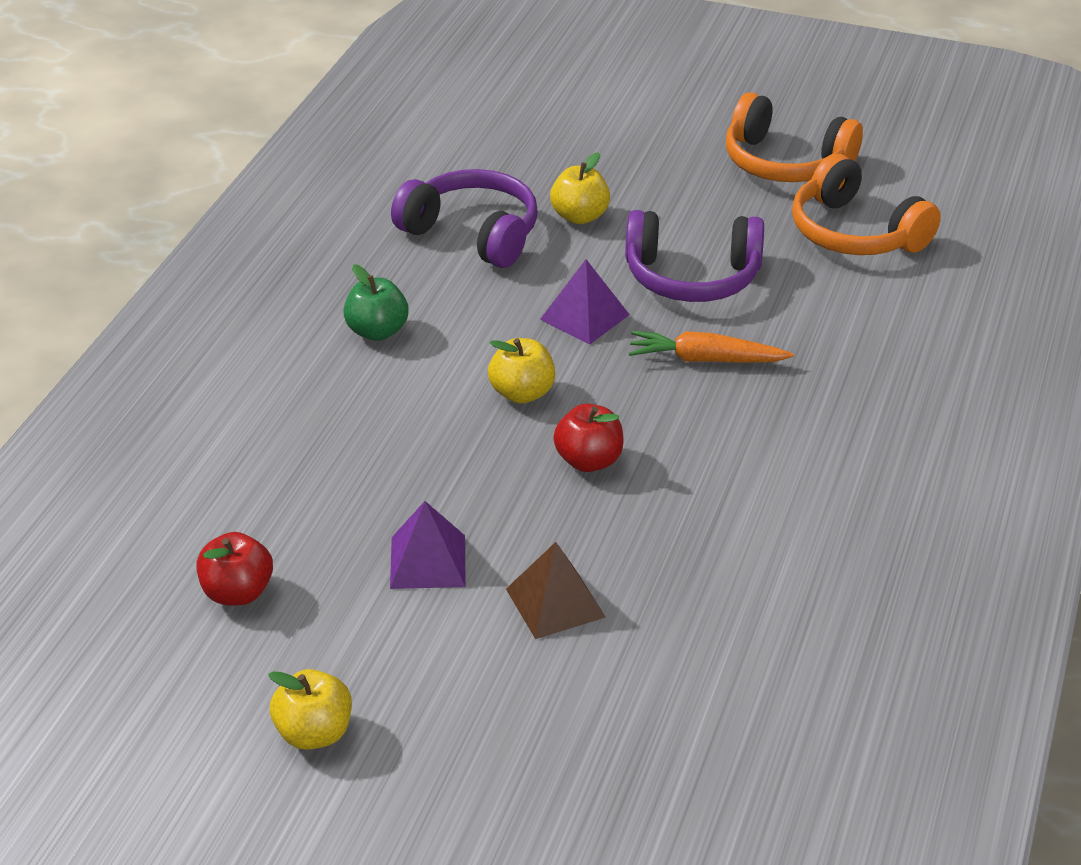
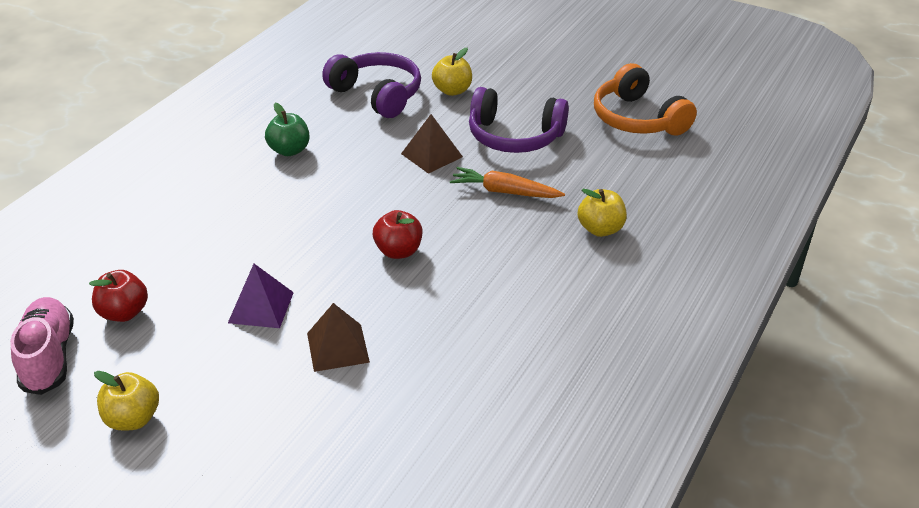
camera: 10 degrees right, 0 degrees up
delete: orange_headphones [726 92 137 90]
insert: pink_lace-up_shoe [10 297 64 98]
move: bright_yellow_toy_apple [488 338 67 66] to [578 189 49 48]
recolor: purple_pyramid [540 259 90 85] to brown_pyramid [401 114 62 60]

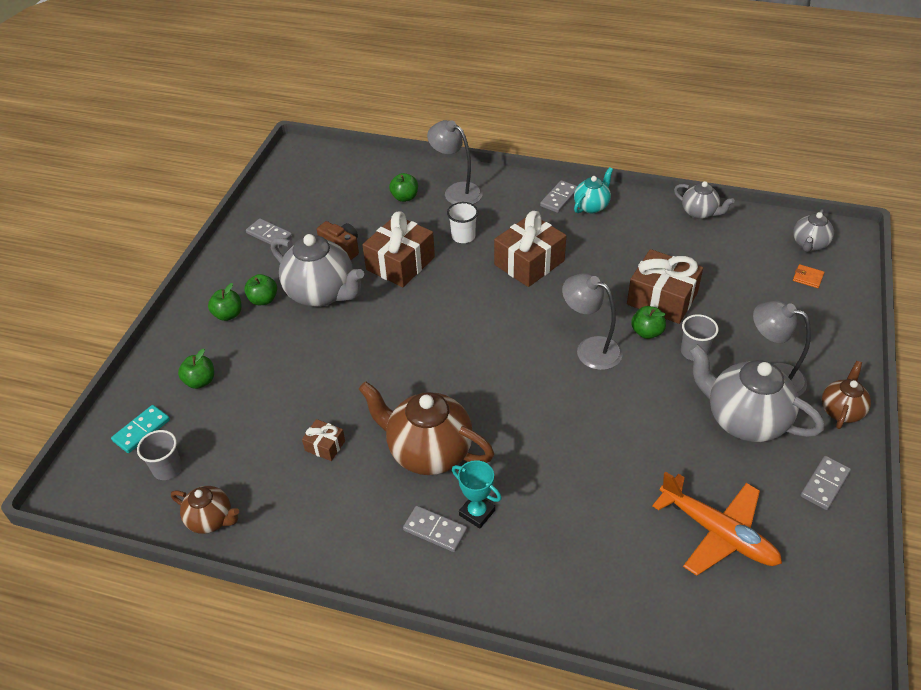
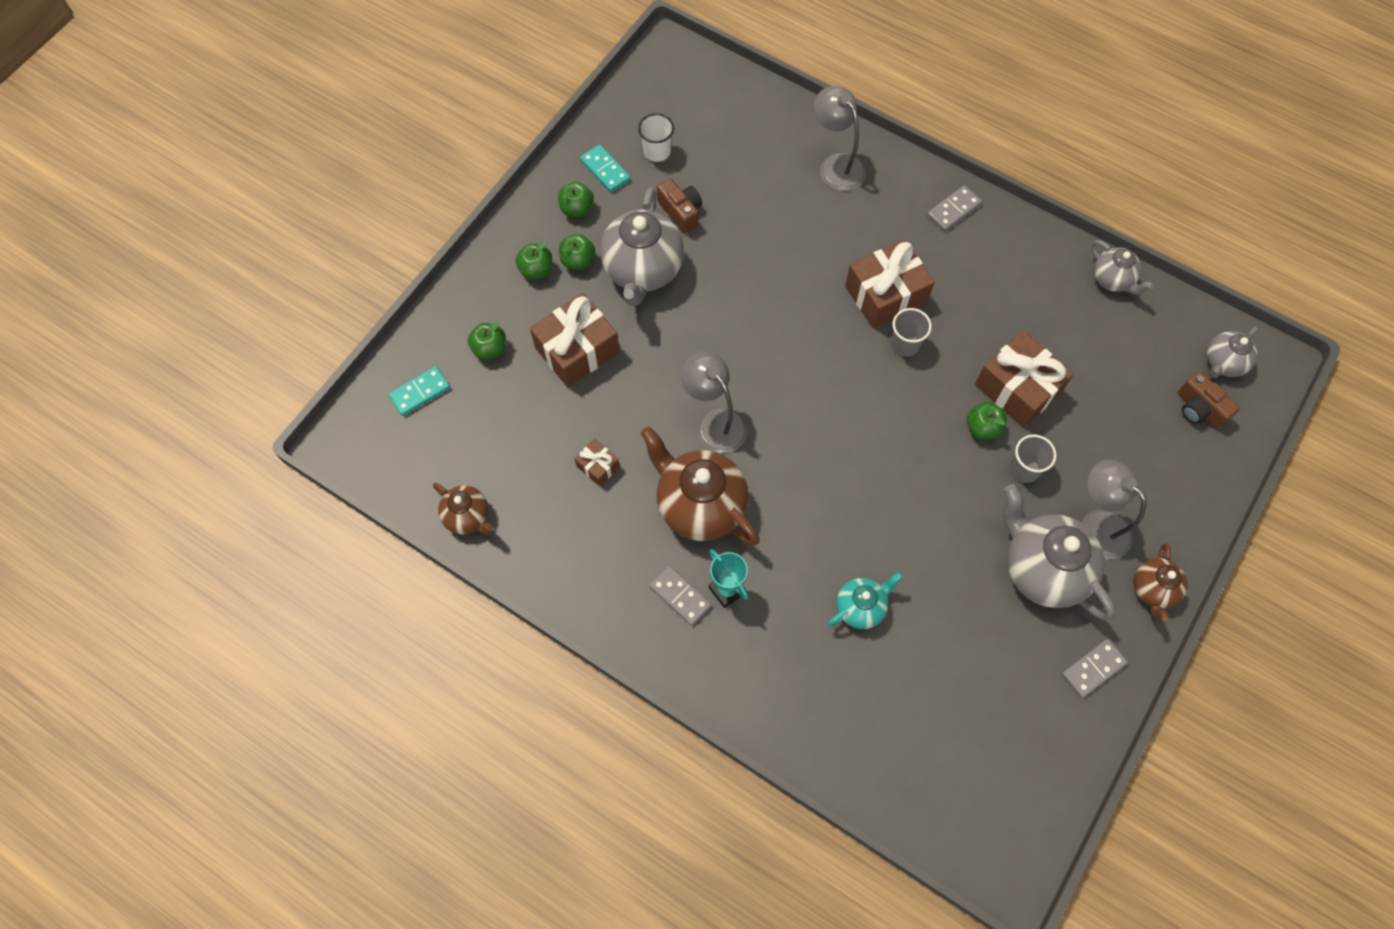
camera: 15 degrees right, 20 degrees up
delete: orange_toy_plane [652 472 130 104]
move: gray_cup [137 430 45 50] to [891 308 41 48]; brown_present [363 211 72 76] to [530 293 90 94]; emerald_toy_apple [389 173 29 29] to [558 182 36 35]; snow-white_cup [447 202 31 41] to [638 113 36 49]; gray_lamp [562 273 61 97] to [681 351 67 102]; turquoise_teapot [574 167 39 46] to [828 572 75 57]
replace: orange_billfold [793 264 32 24] to brown_compact_camera [1178 371 62 58]
recolor: gray_domino_tile [246 218 46 30] to turquoise_domino_tile [580 145 50 47]
rotate: gray_teapot [271 234 93 73] = [600 187 84 119] 45 degrees clockwise; brown_teapot [822 361 49 68] = [1134 543 54 79] 150 degrees clockwise

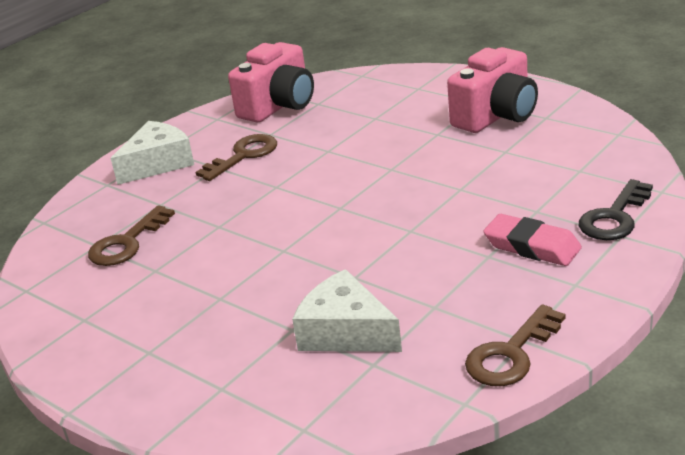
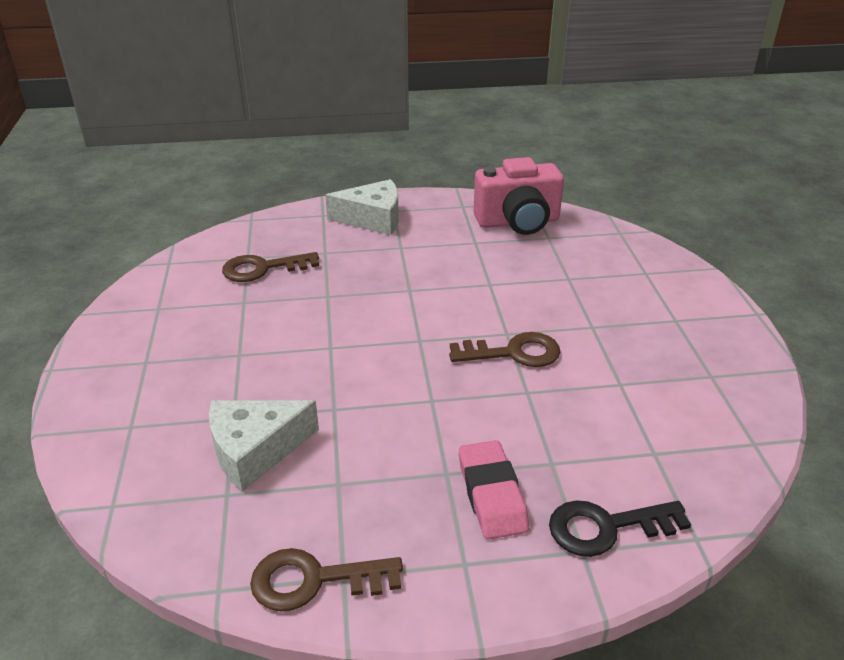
camera: 40 degrees right, 5 degrees up
delete: pink_compact_camera [447 47 91 86]
move: brown_door_key [196 134 81 47] to [449 332 111 35]
rotate: snow-white_piece_of_cheese [292 269 110 83] = [209 400 110 92] 105 degrees counterclockwise

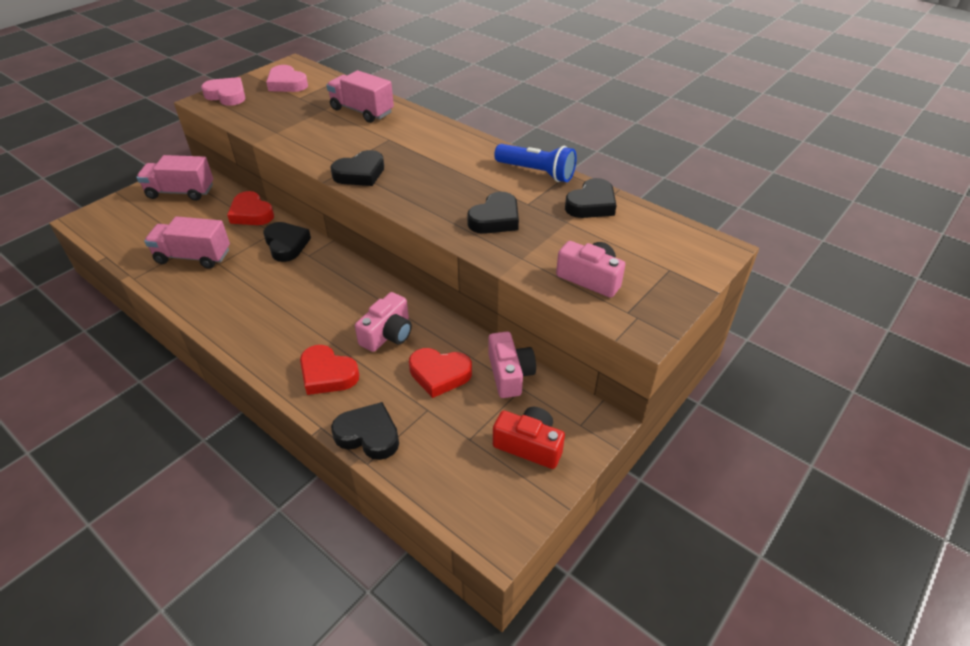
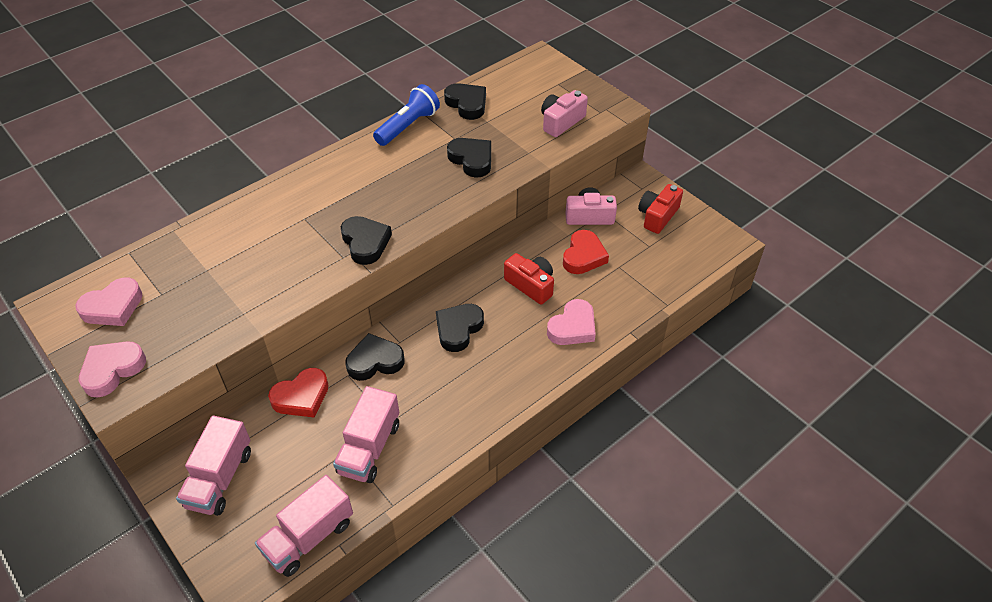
camera: 80 degrees left, 5 degrees up
move: pink_truck [326 70 68 53] to [255 475 98 102]; ebony_love_heart [331 402 68 58] to [436 304 48 48]
recolor: red_love_heart [300 345 60 50] to pink_love_heart [547 299 49 46]; pink_compact_camera [355 292 57 60] to red_compact_camera [504 253 50 52]

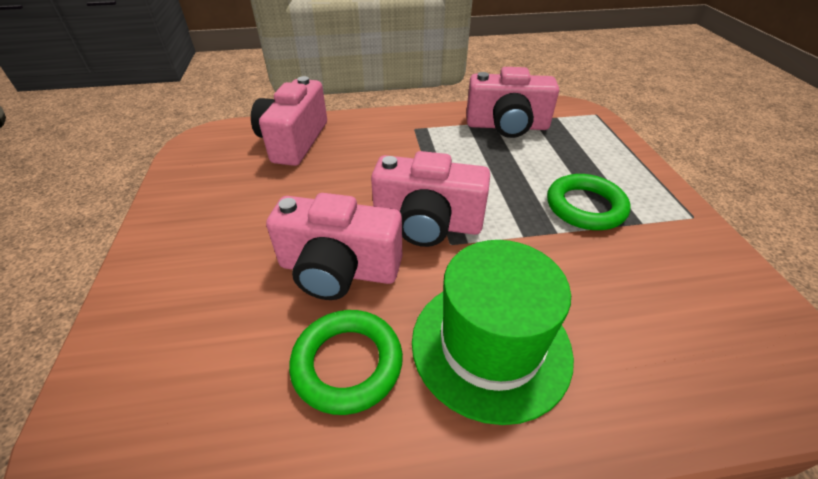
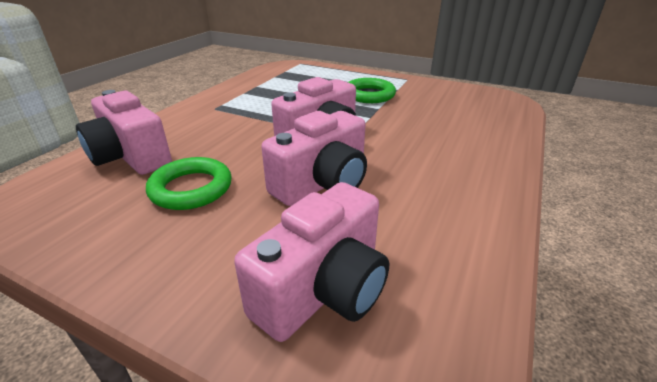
camera: 55 degrees left, 10 degrees down
delete: emerald_top_hat [412 240 162 185]
move: emerald_hoop [289 310 114 105] to [146 157 86 53]; pink_compact_camera [466 67 93 71] to [234 182 155 160]

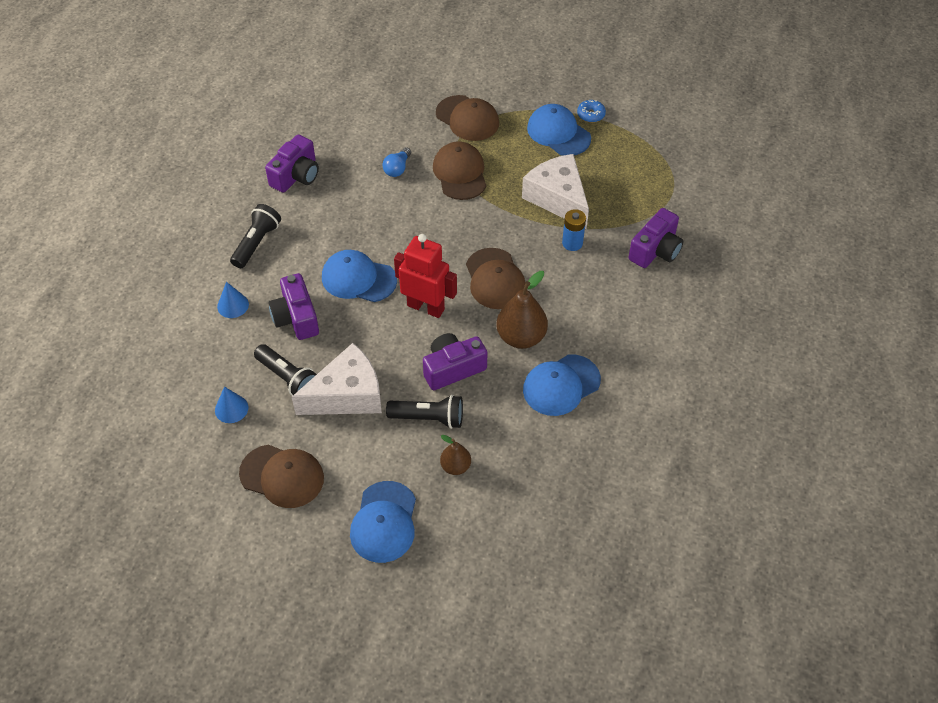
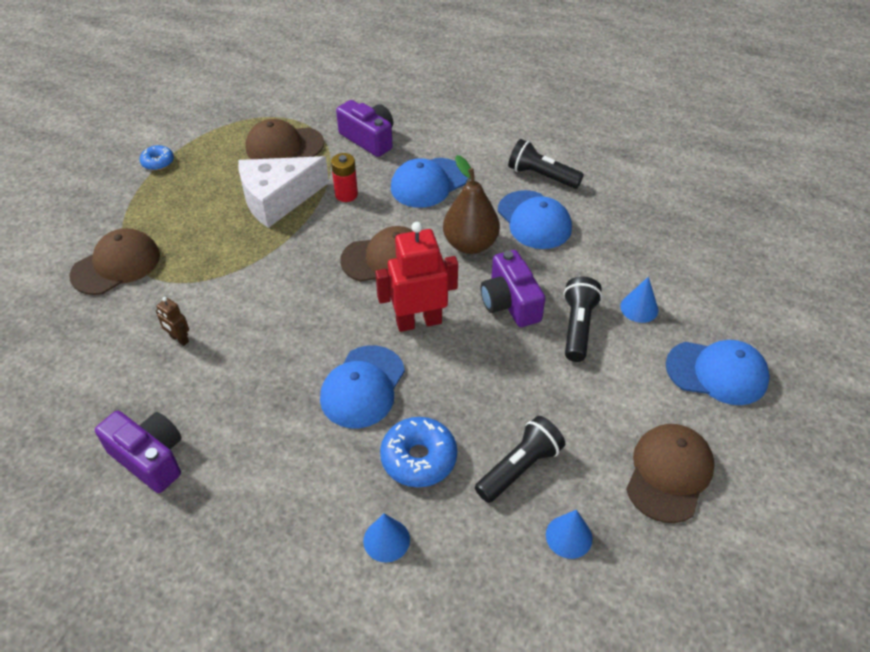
camera: 85 degrees left, 5 degrees down
delete: snow-white_piece_of_cheese [292 343 90 72]
move: ebony_pocket_torch [230 204 51 64] to [508 139 76 50]; brown_peaked_cap [433 141 53 59] to [245 119 79 40]; cobalt_peaked_cap [527 104 64 52] to [391 158 76 50]
replace: purple_compact_camera [268 273 51 67] to cobalt_donut [380 417 77 70]; cobalt_light_bulb [382 147 29 30] to brown_toy_robot [156 297 33 49]; brown_pear [440 435 31 40] to cobalt_cone [620 277 38 46]
recolor: cobalt_battery [562 209 24 42] to red_battery [331 153 27 49]
rotate: red_toy_robot [394 234 63 84] = [375 222 83 110] 45 degrees clockwise

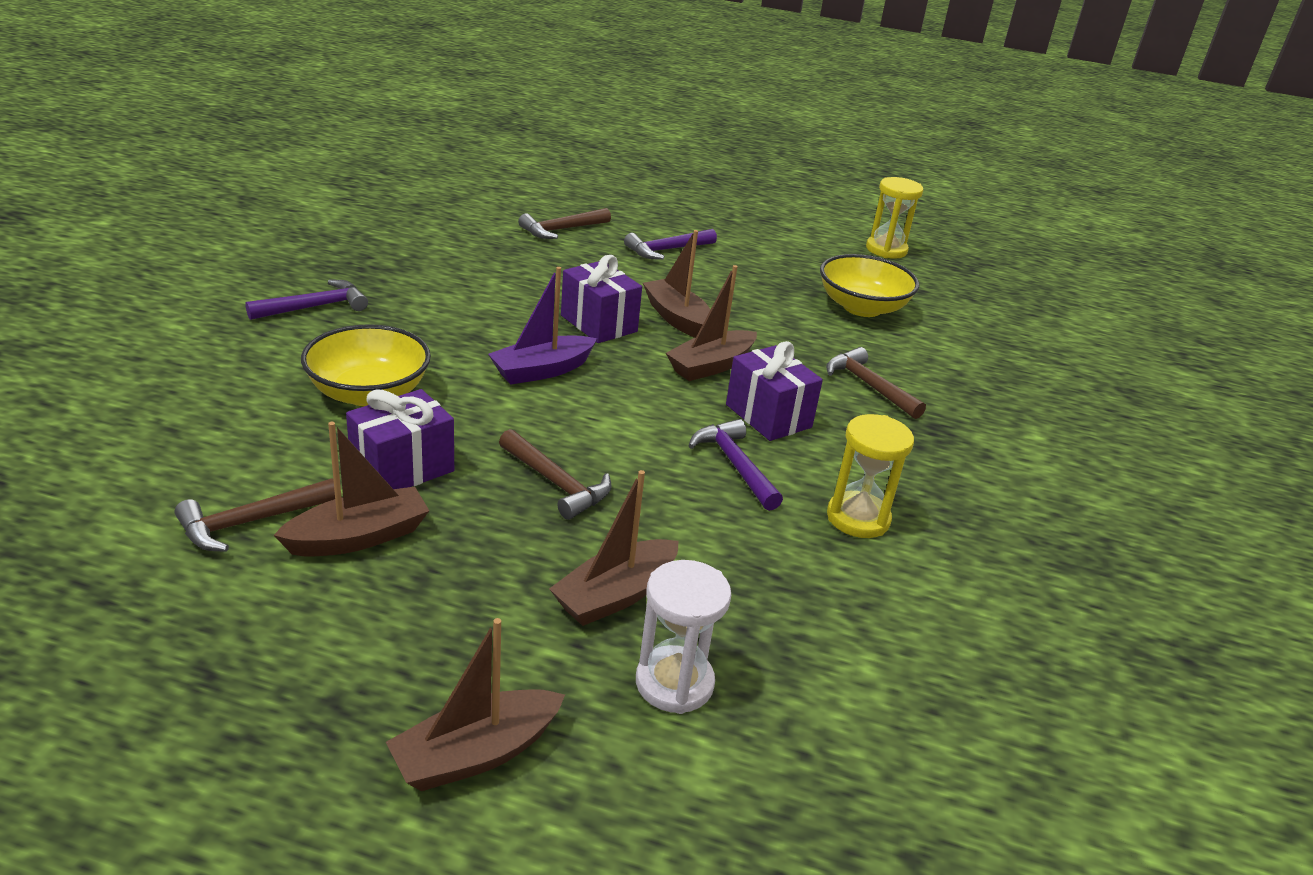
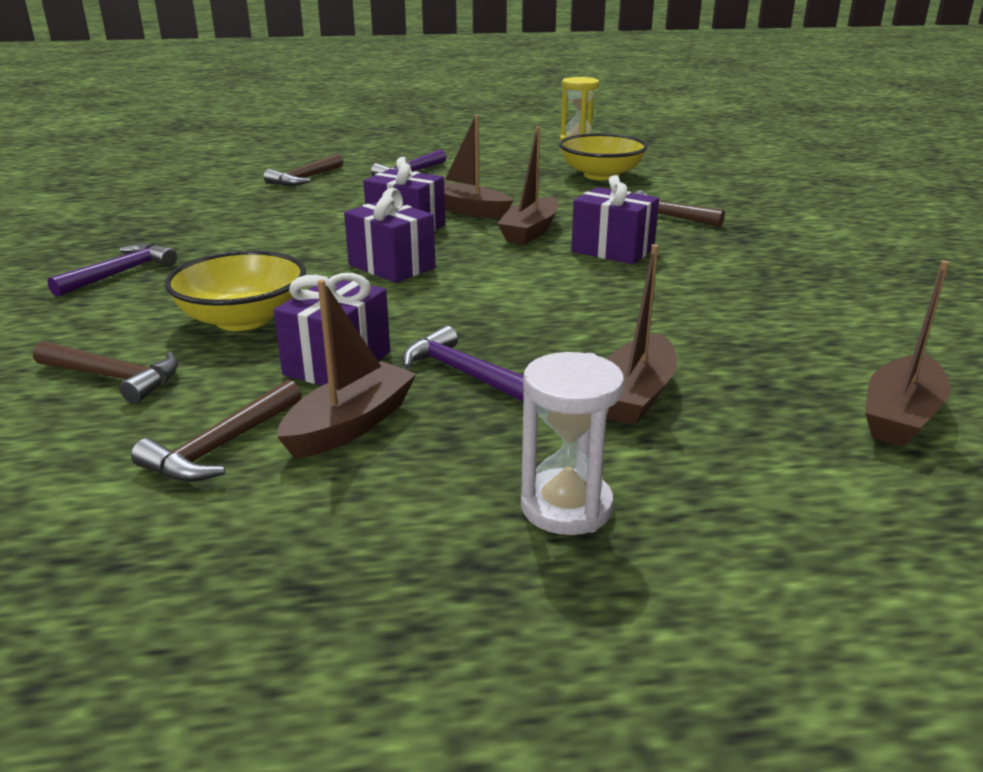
camera: 20 degrees left, 5 degrees down
delete: bright_yellow_sand_timer [827 414 87 124]
move: brown_boat [386 618 179 173] to [865 260 86 187]; brown_carpenter's_hammer [499 429 113 91] to [33 341 146 63]; snow-white_sand_timer [636 560 95 154] to [521 352 103 183]; purple_carpenter's_hammer [688 419 95 92] to [402 325 122 77]
replace: purple_boat [488 267 109 118] to purple_present [344 188 92 95]

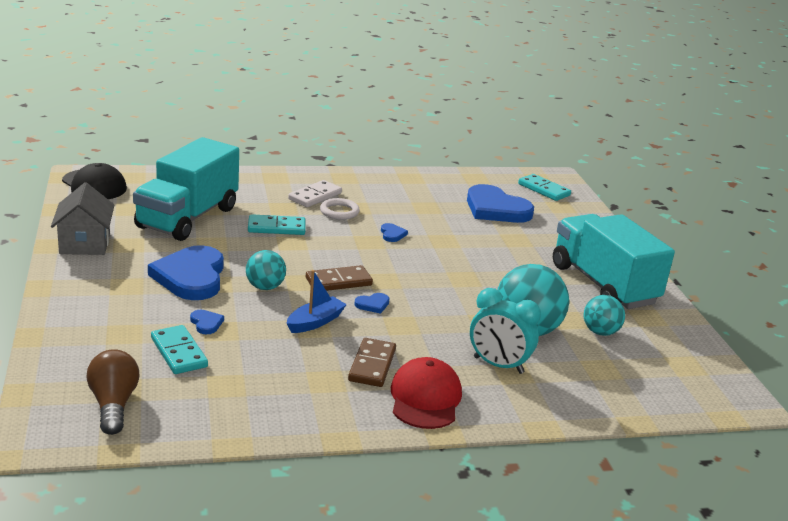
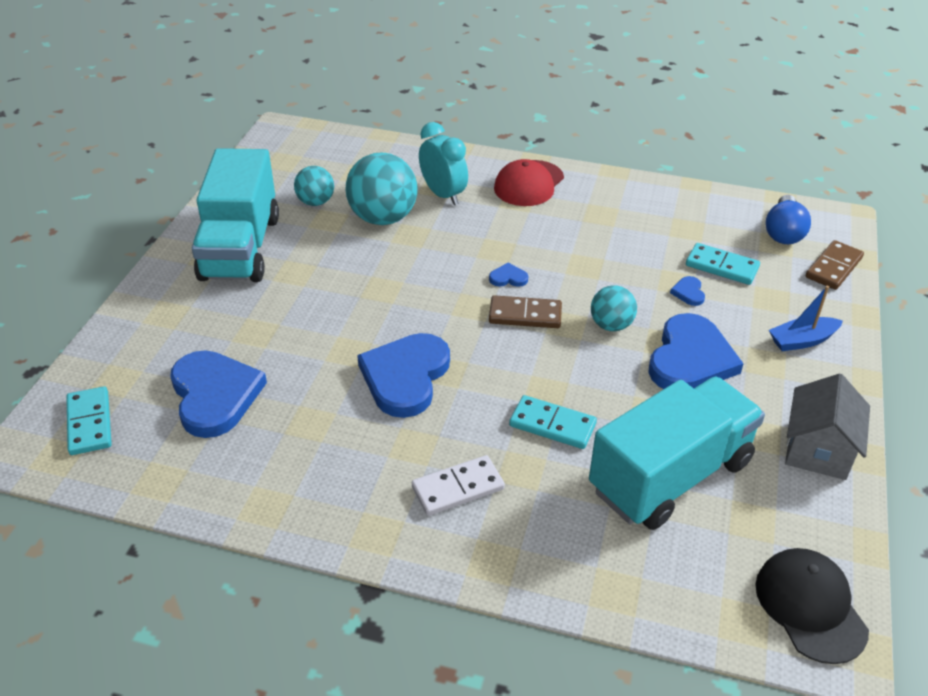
camera: 150 degrees left, 15 degrees up
delete: snow-white_hoop [320 198 40 22]
move: cobalt_boat [287 270 60 63] to [769 286 74 65]; brown_domino_tile [348 338 48 49] to [806 240 58 50]
recolor: brown_light_bulb [86 349 53 86] to cobalt_light_bulb [766 195 45 49]
rotate: turquoise_domino_tile [151 325 57 49] = [686 243 74 42] 60 degrees counterclockwise
resize: cobalt_love_heart [381 223 27 19] = [357 333 93 85] x2.46

